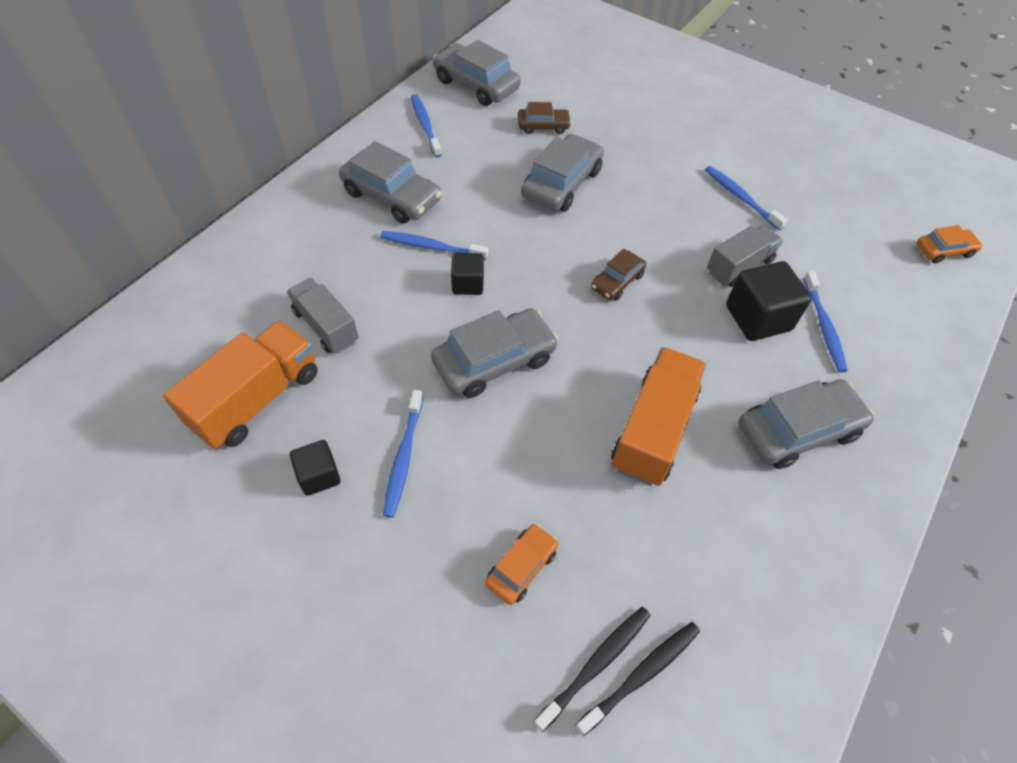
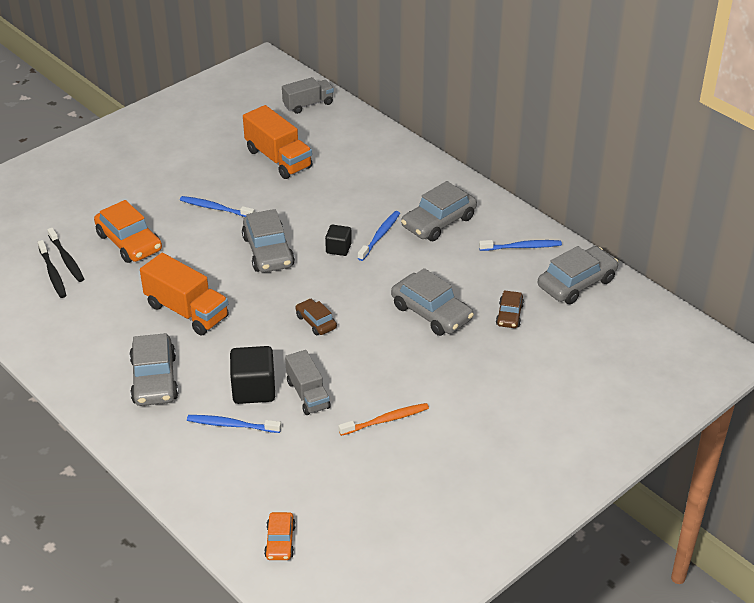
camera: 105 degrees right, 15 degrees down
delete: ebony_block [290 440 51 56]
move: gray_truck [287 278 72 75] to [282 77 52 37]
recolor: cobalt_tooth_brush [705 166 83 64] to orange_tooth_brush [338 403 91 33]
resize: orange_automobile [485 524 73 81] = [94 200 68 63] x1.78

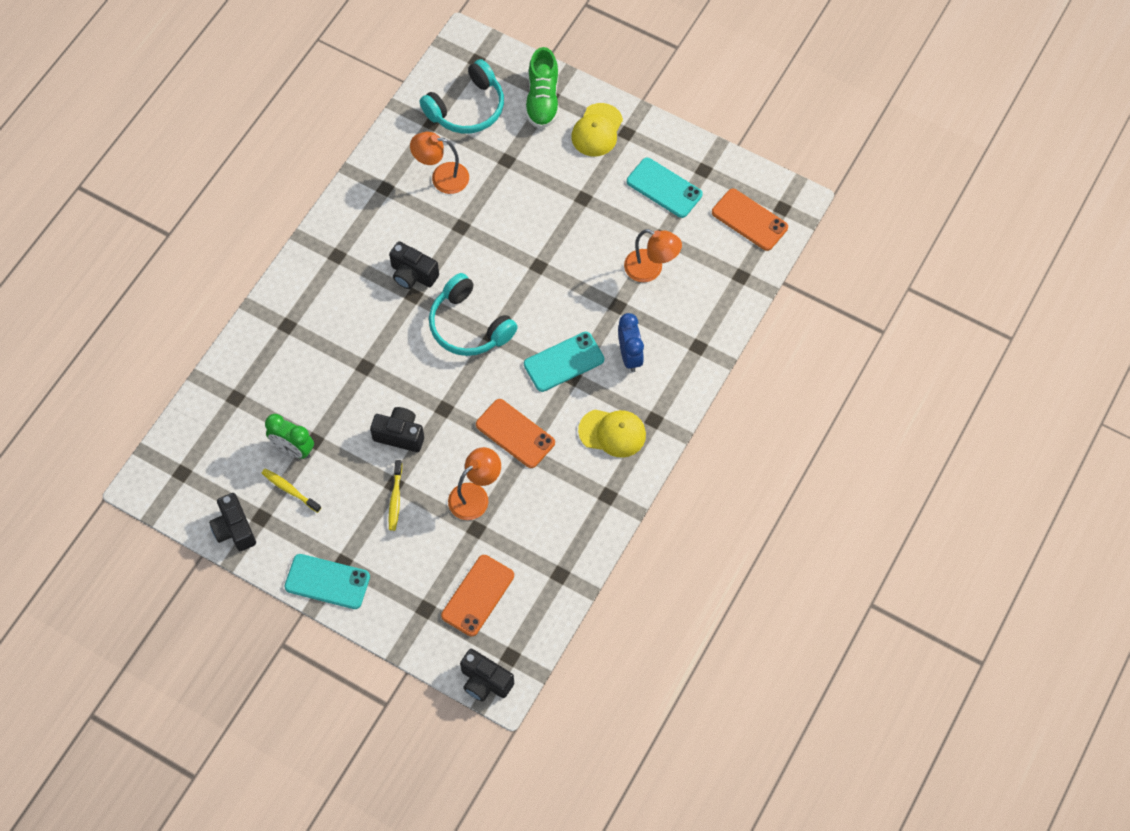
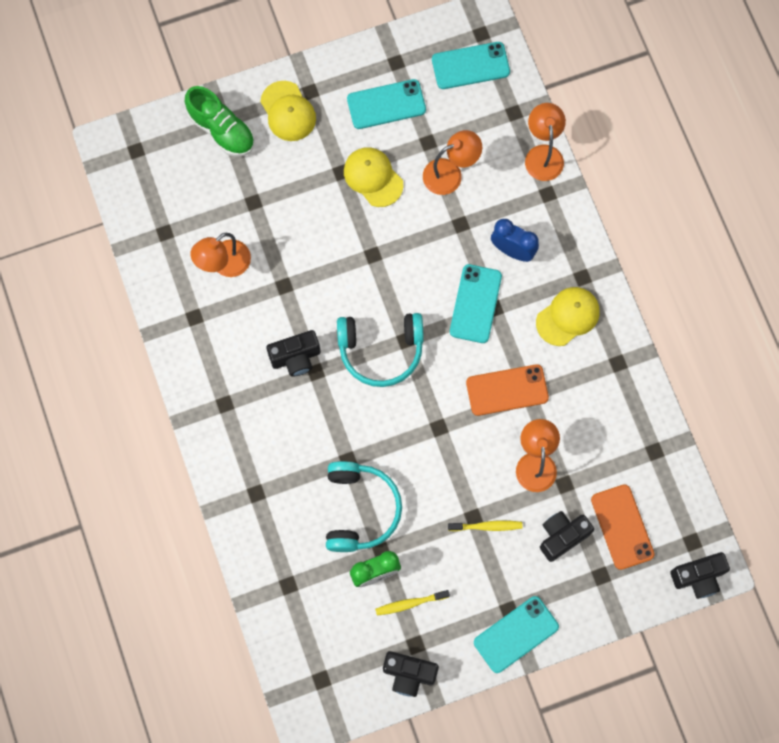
camera: 50 degrees left, 10 degrees up
insert: bright_yellow_peaked_cap [344 147 60 60]; orange_lamp [525 103 41 78]
move: ebony_compact_camera [370 407 54 45] to [540 511 54 51]; turquoise_headphones [420 59 84 75] to [326 461 76 91]
recolor: orange_smartphone [712 189 76 62] to turquoise_smartphone [432 42 78 47]
rotate: bright_yellow_tooth_brush [389 460 13 71] = [448 520 75 11] 45 degrees counterclockwise

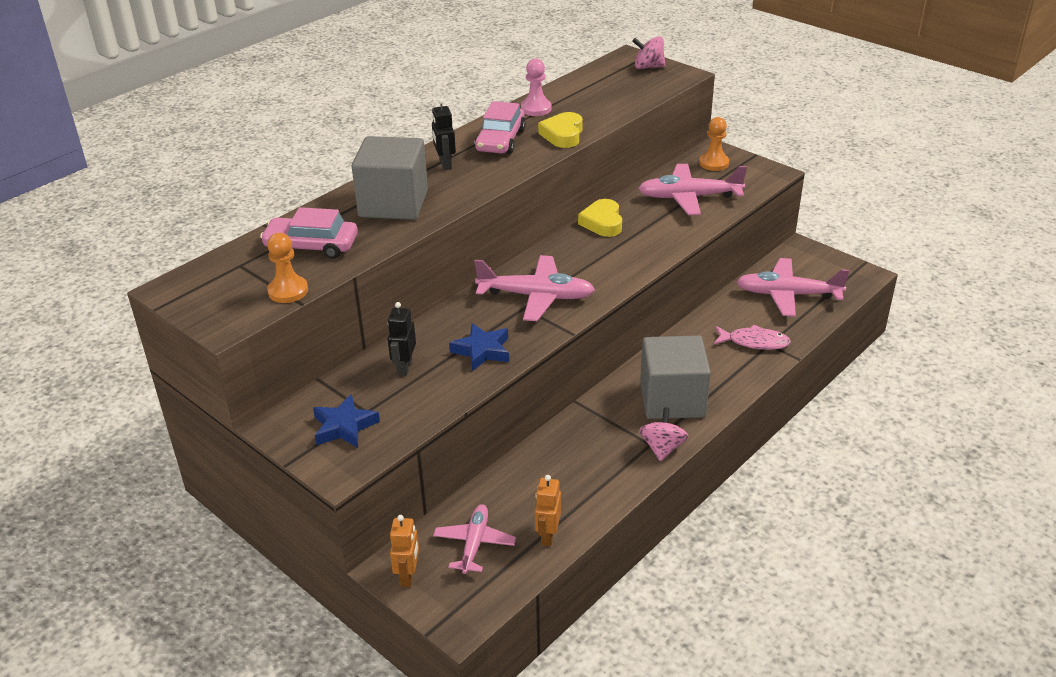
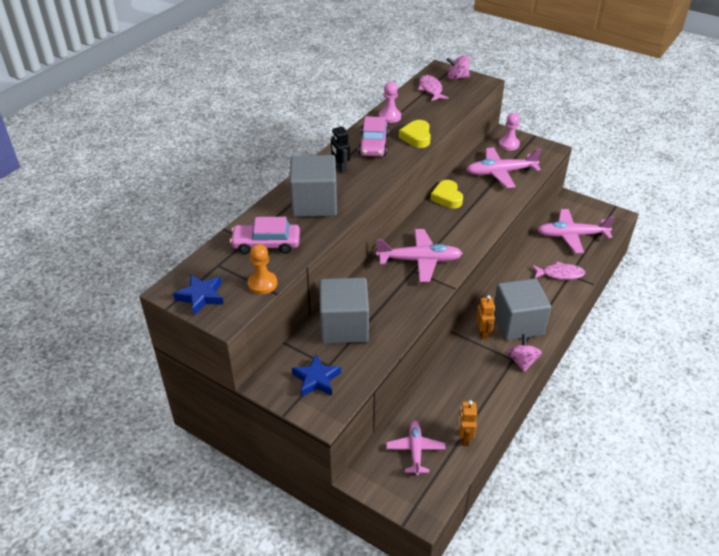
camera: 10 degrees left, 5 degrees up
insert: pink_fish [418 75 31 26]
move: orange_toy_robot [390 515 29 72] to [476 295 19 44]; cobalt_star [449 323 60 48] to [173 275 51 40]
replace: ebony_toy_robot [388 302 28 74] to gray_block [319 278 50 66]
recolor: orange_game_pawn [699 117 30 54] to pink_game_pawn [499 113 21 37]

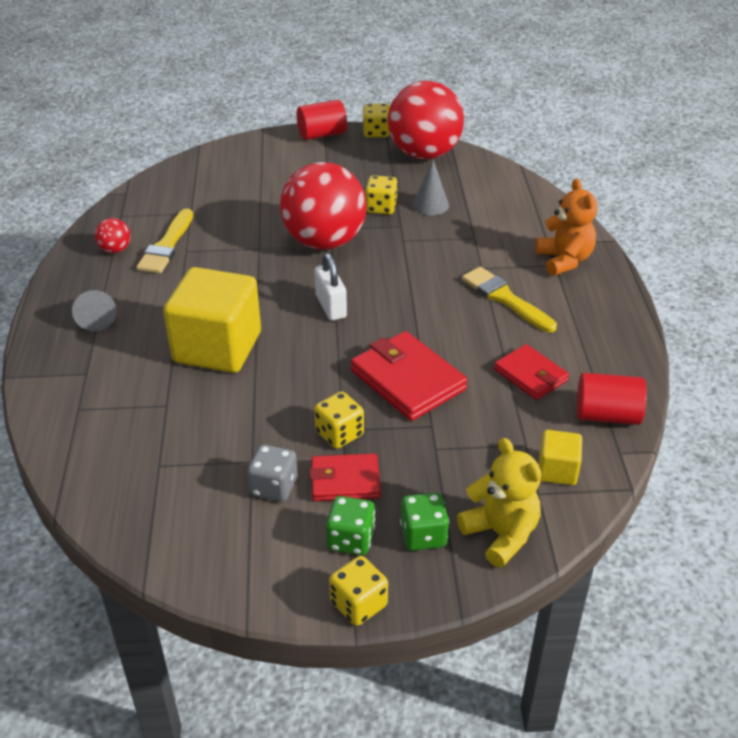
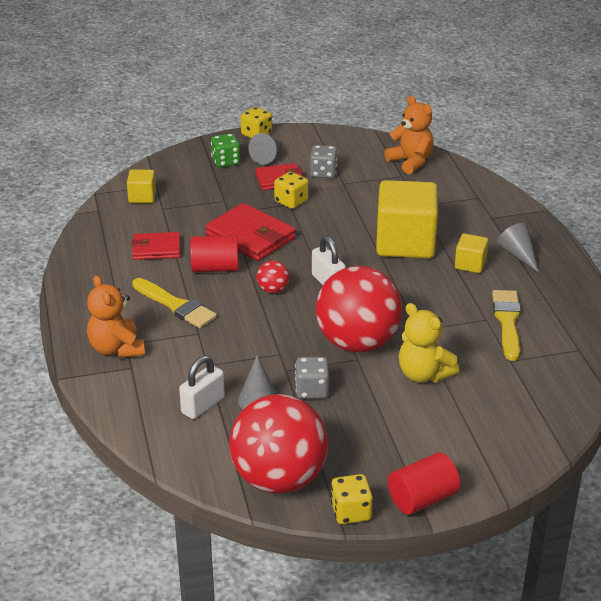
camera: 170 degrees right, 5 degrees down
insert: snow-white_lock [179 356 46 63]; orange_teddy [384 95 50 79]; bright_yellow_block [455 233 34 40]
move: red_ball [95 218 36 35] to [257 261 33 32]; bright_yellow_teddy [457 438 84 130] to [399 303 61 80]; red_cylinder [577 373 70 52] to [190 235 49 37]
replace: emerald_game_die [326 496 49 59] to gray_cone [248 133 34 32]
recolor: bright_yellow_game_die [365 175 33 39] to gray_game_die [295 357 34 42]
rotate: red_billfold [494 344 75 56] = [131 232 49 28] 45 degrees counterclockwise

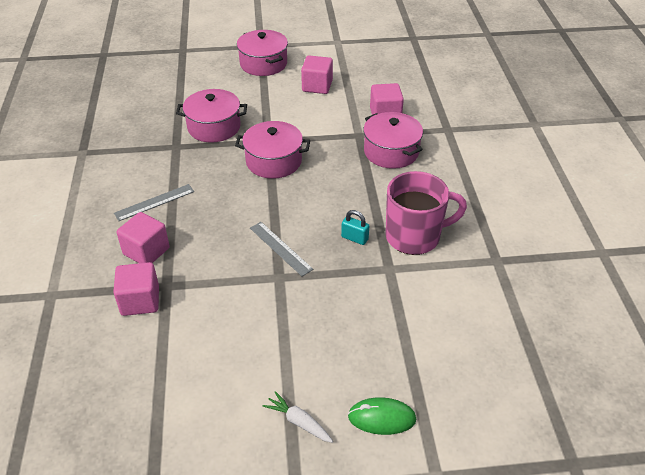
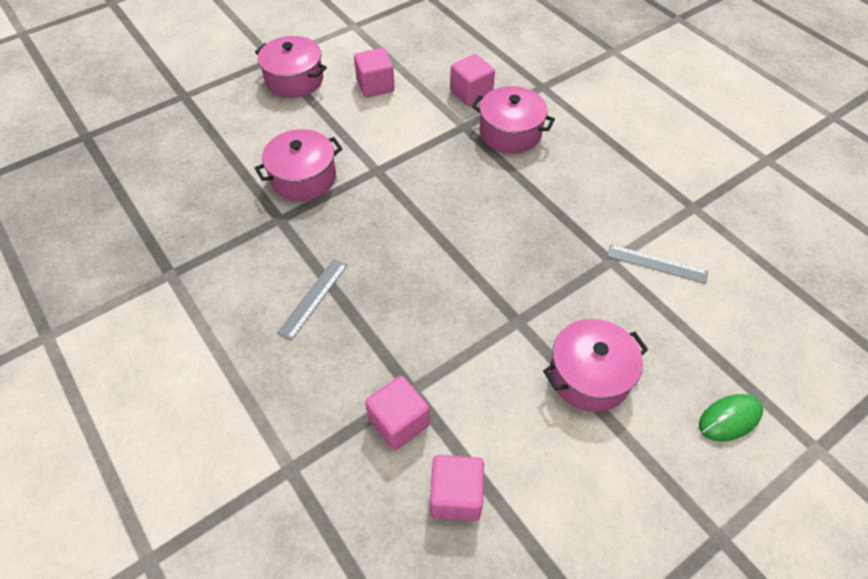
camera: 30 degrees left, 10 degrees up
delete: snow-white_toy_carrot [262 391 71 52]; turquoise_lock [341 210 28 35]; pink_coffee_mug [385 171 82 84]
move: pink_block [116 212 54 51] to [430 455 54 66]; pink_cooking_pot [235 121 75 58] to [543 319 105 93]; gray_straightedge [250 222 63 54] to [607 244 101 40]

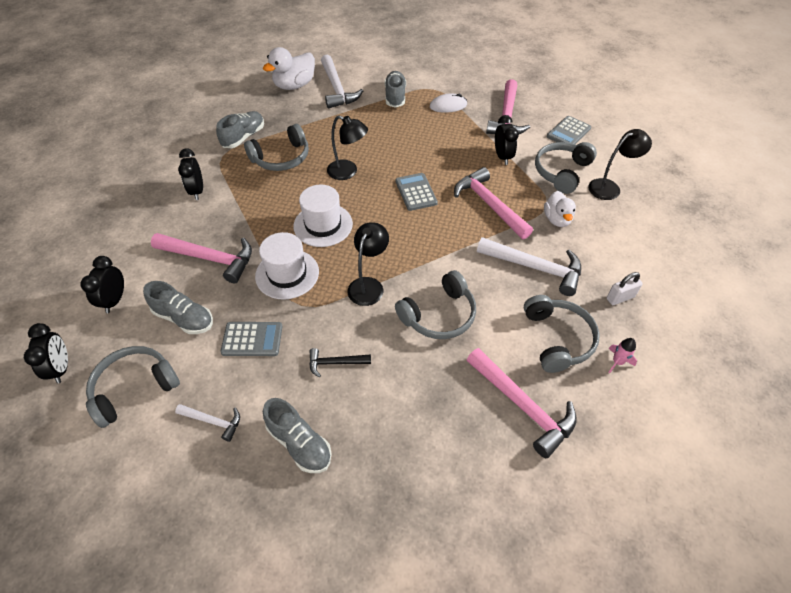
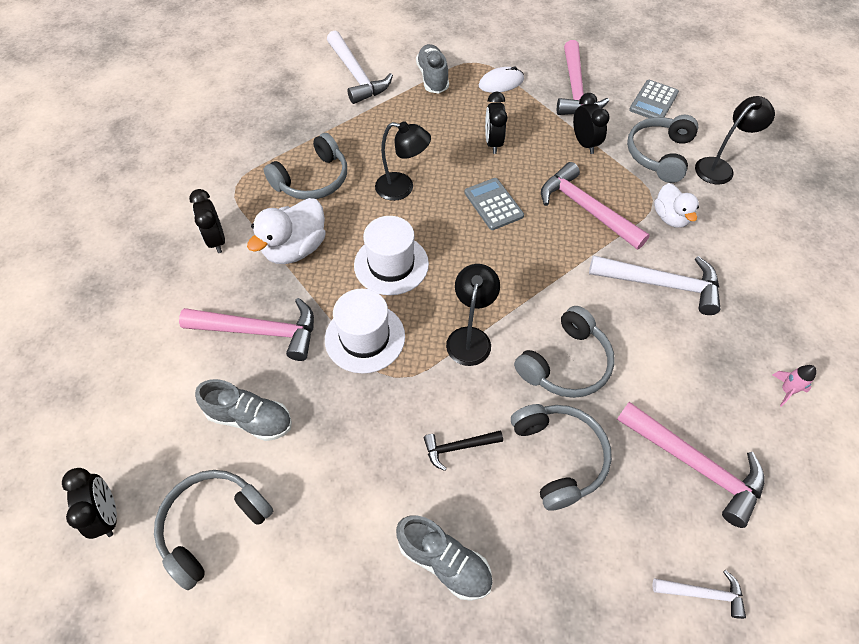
camera: 10 degrees left, 5 degrees up
delete: gray_lace-up_shoe [216 111 48 37]; gray_calculator [220 322 63 34]; snow-white_lock [607 272 36 33]
move: ebony_bedside_clock [81 256 43 57] to [485 92 23 62]; snow-white_carpenter's_hammer [175 404 65 38] to [653 570 93 49]; snow-white_toy_duck [263 47 52 43] to [247 198 79 66]; gray_headphones [524 295 76 78] to [511 404 101 106]

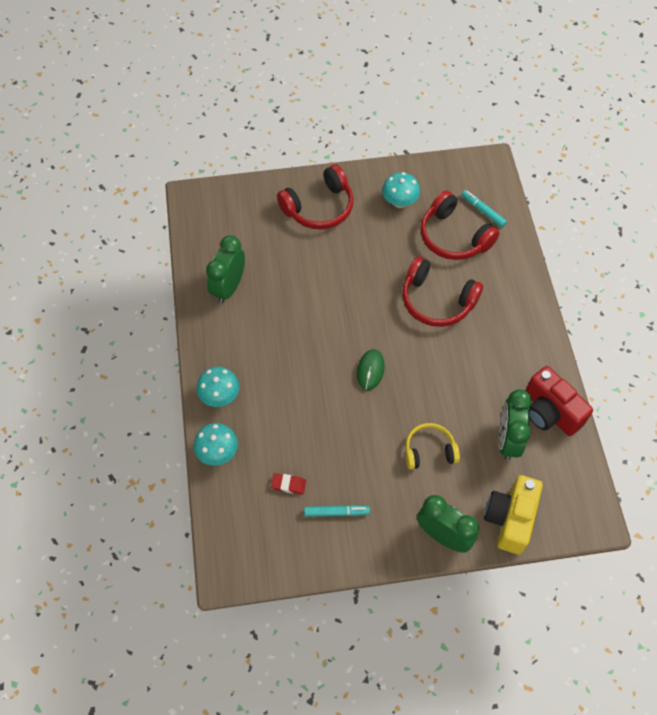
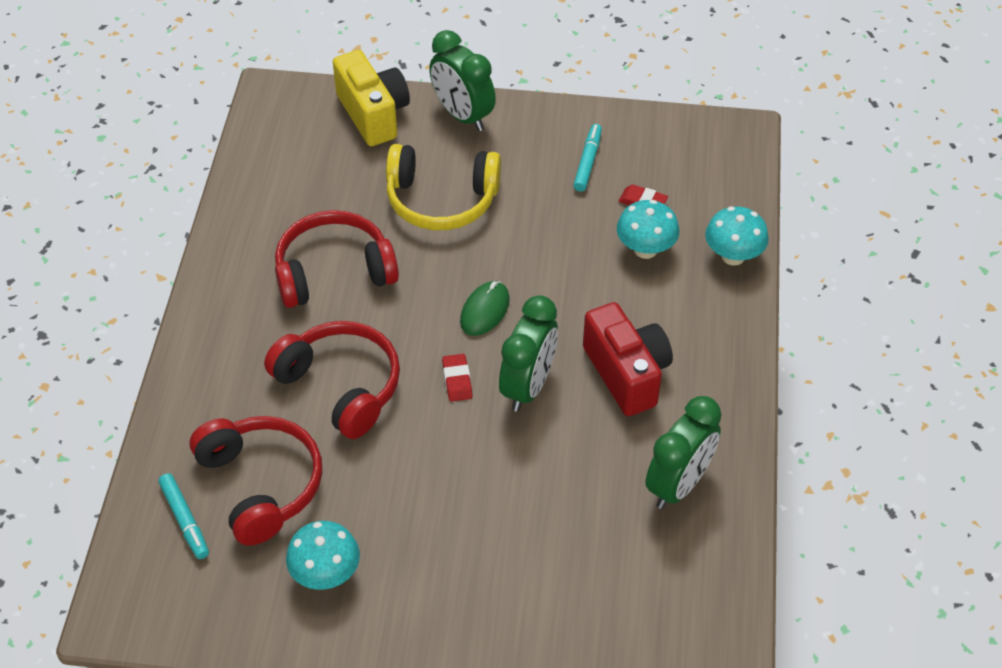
camera: 165 degrees left, 10 degrees down
insert: red_eraser [442 354 31 48]
move: turquoise_fungus [196 367 43 40] to [617 200 62 59]; red_headphones [277 164 77 65] to [275 210 124 98]; emerald_bedside_clock [499 389 33 71] to [499 295 59 117]; red_compact_camera [525 366 68 70] to [583 302 90 114]
rotate: turquoise_marker_pen [304 505 66 12] = [573 124 29 68] 90 degrees clockwise; bright_yellow_compact_camera [484 475 59 80] = [333 50 77 96] 60 degrees counterclockwise
resize: bright_yellow_headphones [405 423 55 47] = [386 144 115 86] x1.56

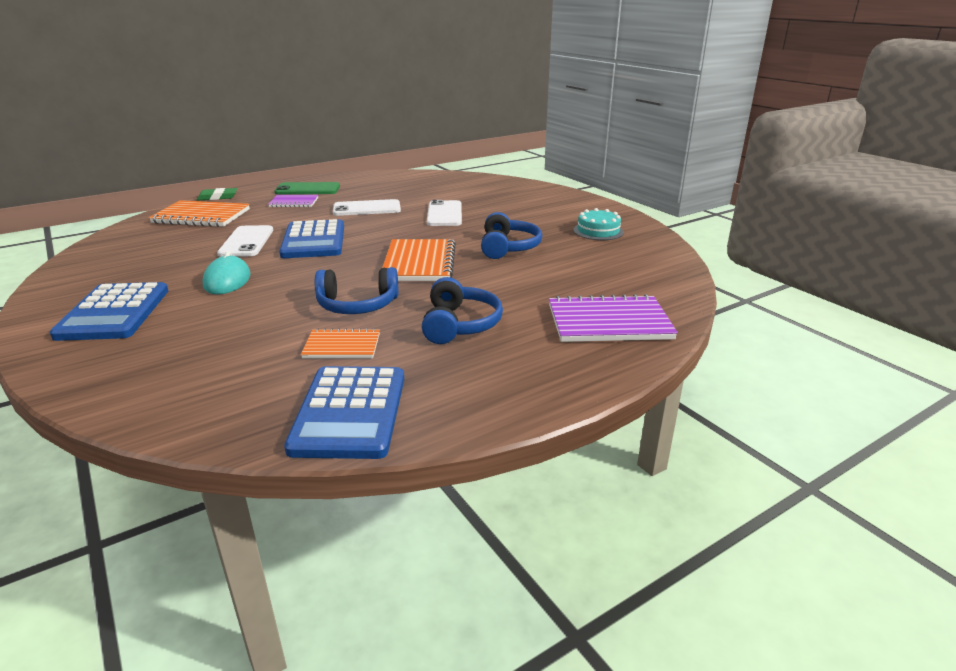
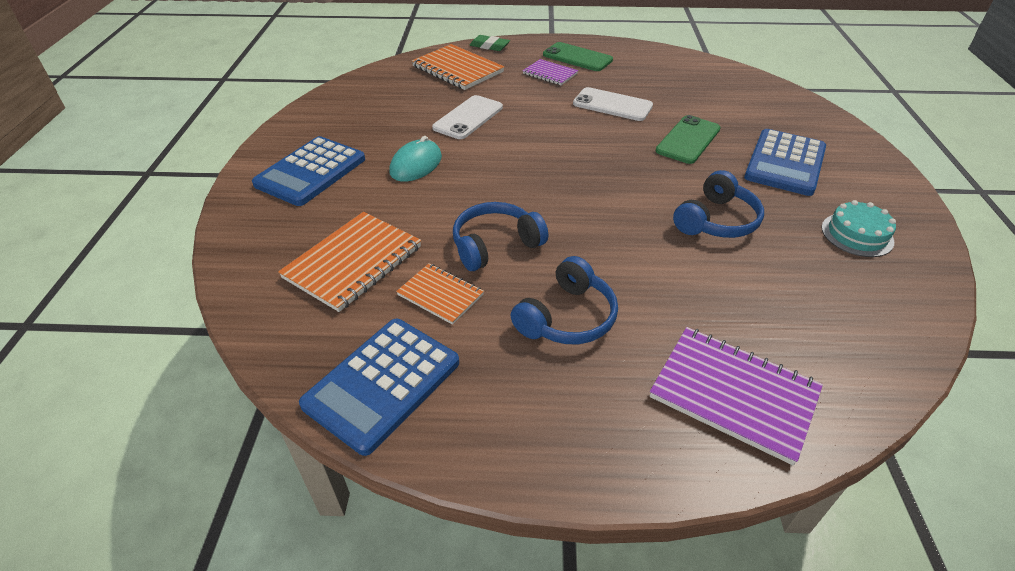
camera: 35 degrees right, 15 degrees up
move: cobalt_calculator [279 219 65 39] to [744 129 82 67]; orange_exercise_book [382 239 74 42] to [278 212 143 100]
recolor: snow-white_smartphone [427 200 35 26] to emerald_smartphone [656 115 65 49]
rotate: cobalt_headphones [315 267 83 47] = [453 202 95 69] 120 degrees clockwise

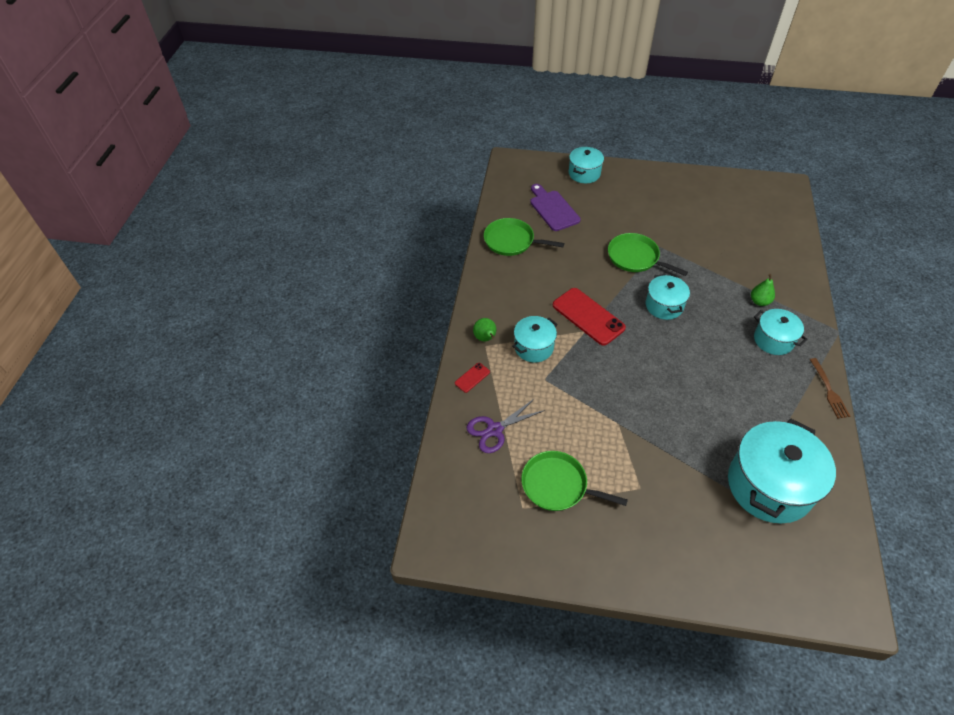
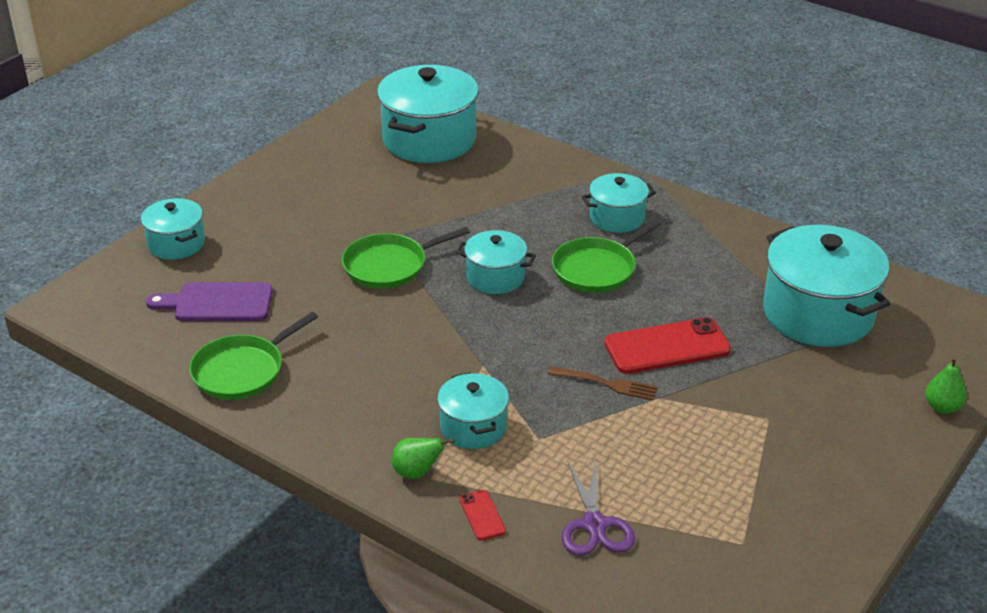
camera: 65 degrees left, 15 degrees down
insert: turquoise_cooking_pot [377 65 102 98]
move: emerald_frying_pan [521 451 107 60] to [552 219 109 74]; red_smartphone [553 288 73 58] to [604 317 127 57]; emerald_pear [751 274 24 32] to [925 356 42 58]; brown_dinner_fork [809 358 41 60] to [548 366 110 34]

